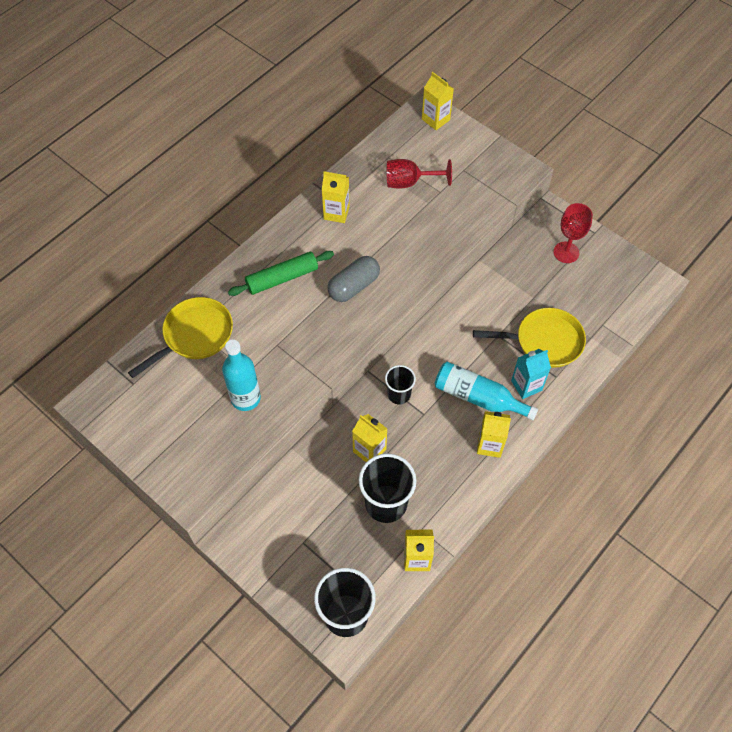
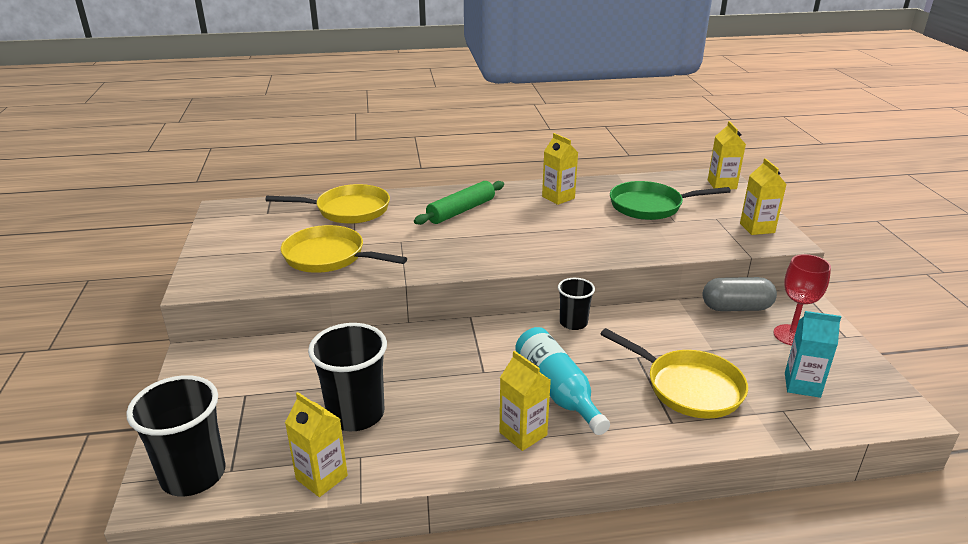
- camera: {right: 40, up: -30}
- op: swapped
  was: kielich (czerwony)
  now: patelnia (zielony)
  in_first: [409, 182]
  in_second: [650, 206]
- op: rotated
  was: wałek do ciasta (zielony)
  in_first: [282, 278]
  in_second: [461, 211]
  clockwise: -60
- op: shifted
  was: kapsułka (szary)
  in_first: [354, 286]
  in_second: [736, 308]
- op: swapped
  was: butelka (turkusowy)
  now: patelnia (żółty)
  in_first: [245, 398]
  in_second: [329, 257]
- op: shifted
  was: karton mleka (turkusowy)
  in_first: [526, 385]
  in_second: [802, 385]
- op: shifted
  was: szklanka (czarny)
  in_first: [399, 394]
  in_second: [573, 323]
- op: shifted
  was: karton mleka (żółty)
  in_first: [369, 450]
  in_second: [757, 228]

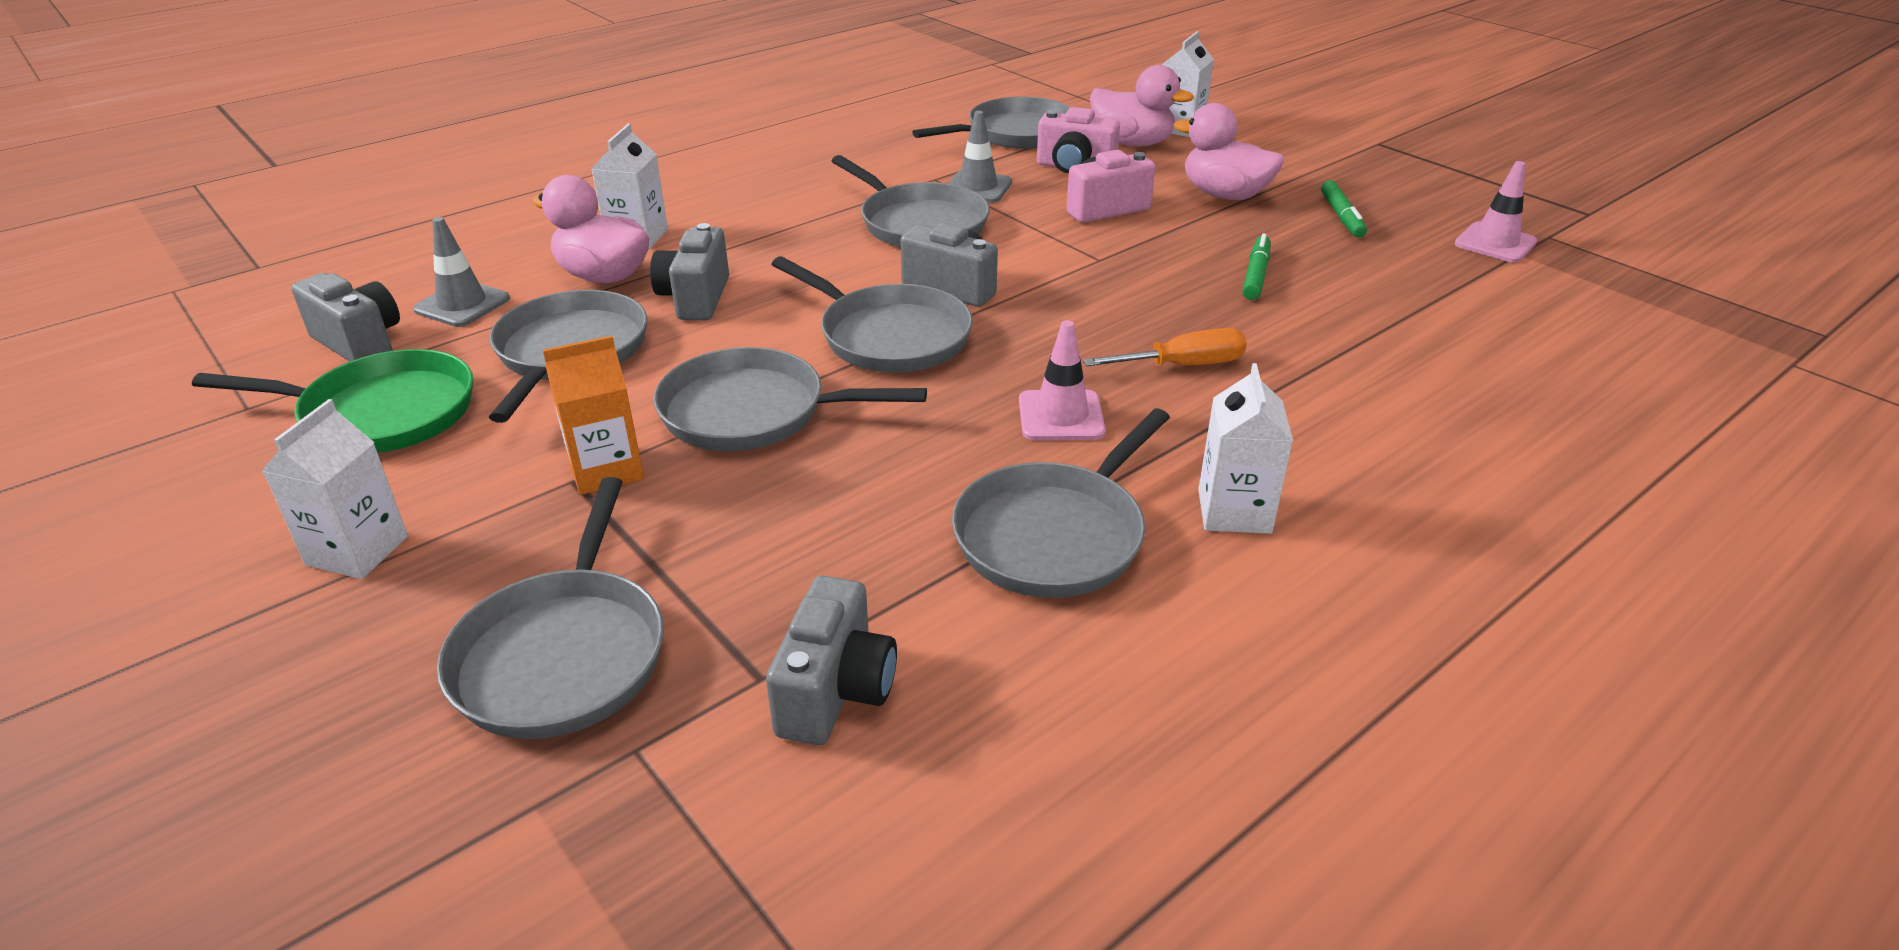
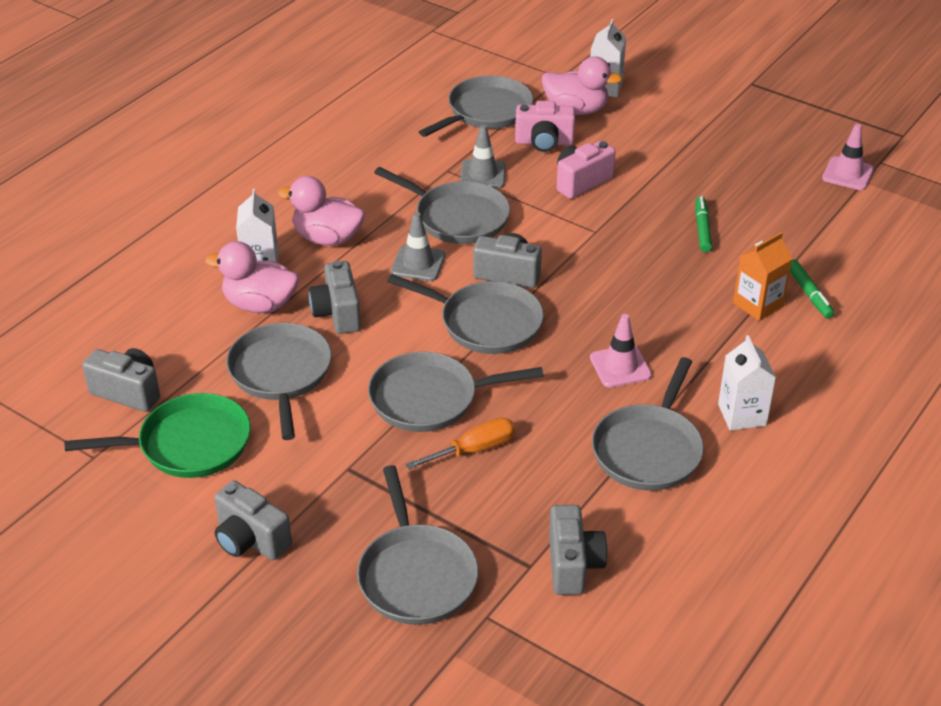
- camera: {right: -15, up: 5}
- op: shifted
  was: kaczka (różowy)
  in_first: [1224, 195]
  in_second: [327, 238]
- op: shifted
  was: flamaster (zielony)
  in_first: [1341, 216]
  in_second: [809, 294]
- op: shifted
  was: pachołek (szary)
  in_first: [462, 304]
  in_second: [418, 264]
- op: shifted
  was: śrubokręt (pomarańczowy)
  in_first: [1182, 366]
  in_second: [473, 450]
- op: shifted
  was: karton mleka (pomarańczowy)
  in_first: [606, 470]
  in_second: [758, 305]
- op: swapped
  was: karton mleka (biały)
  now: aparat fotograficzny (szary)
  in_first: [357, 551]
  in_second: [250, 540]

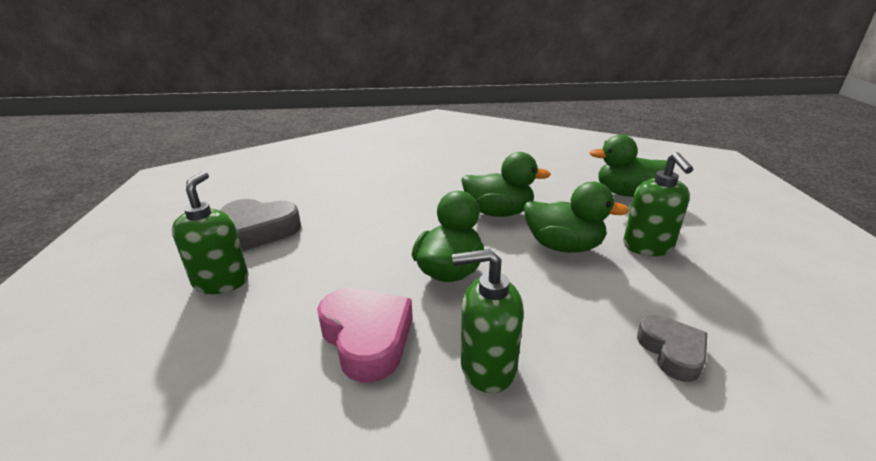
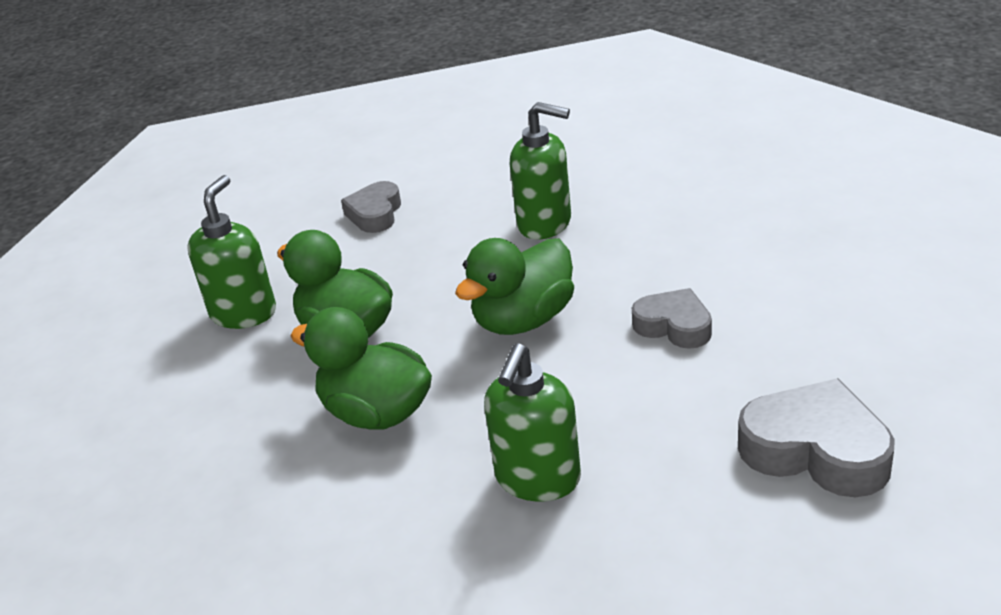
- camera: {right: -155, up: 5}
- op: gone
  was: kaczka (zielony)
  in_first: [626, 193]
- op: shifted
  was: dozownik mydła (zielony)
  in_first: [221, 281]
  in_second: [537, 479]
- op: gone
  was: serce (różowy)
  in_first: [367, 338]
- op: new
  now: serce (szary)
  in_second: [674, 326]

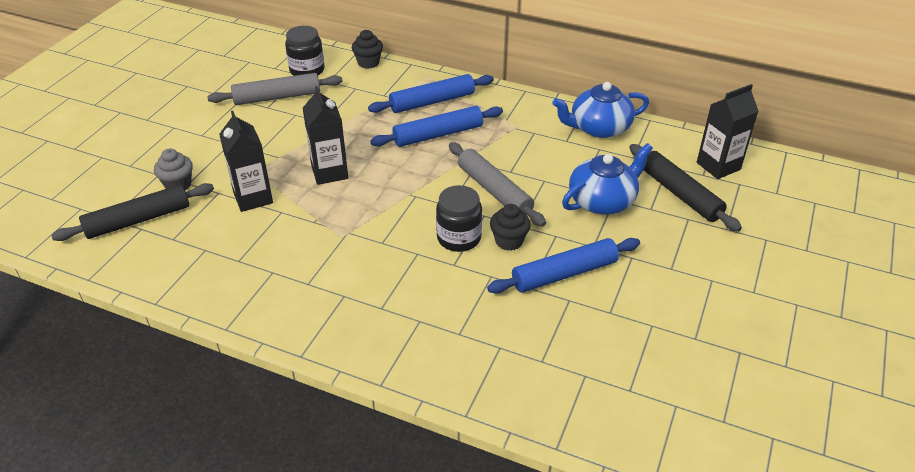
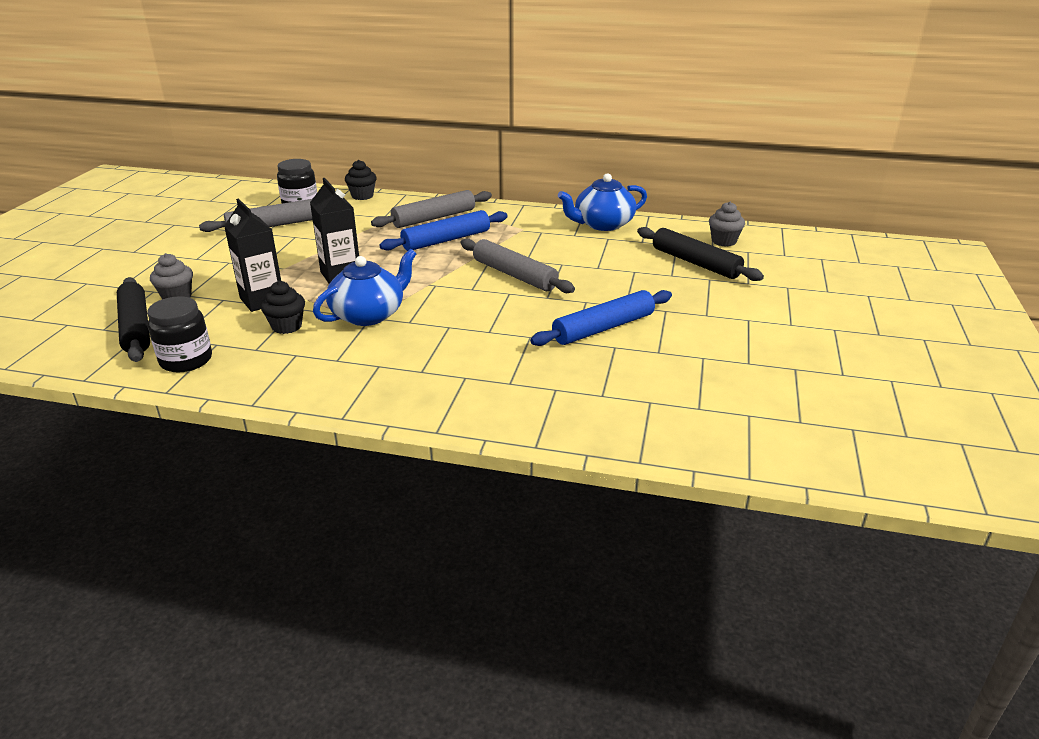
- camera: {right: -10, up: -10}
- op: repainted
  was: wałek do ciasta (niebieski)
  now: wałek do ciasta (szary)
  in_first: [432, 101]
  in_second: [434, 218]
- op: swapped
  was: karton mleka (czarny)
  now: muffinka (szary)
  in_first: [718, 166]
  in_second: [723, 241]
- op: shifted
  was: imbryk (niebieski)
  in_first: [603, 201]
  in_second: [369, 314]
- op: rotated
  was: wałek do ciasta (czarny)
  in_first: [138, 220]
  in_second: [135, 327]
  clockwise: -75
- op: shifted
  was: słoik (czarny)
  in_first: [459, 238]
  in_second: [186, 360]
- op: shifted
  was: muffinka (czarny)
  in_first: [509, 241]
  in_second: [287, 326]

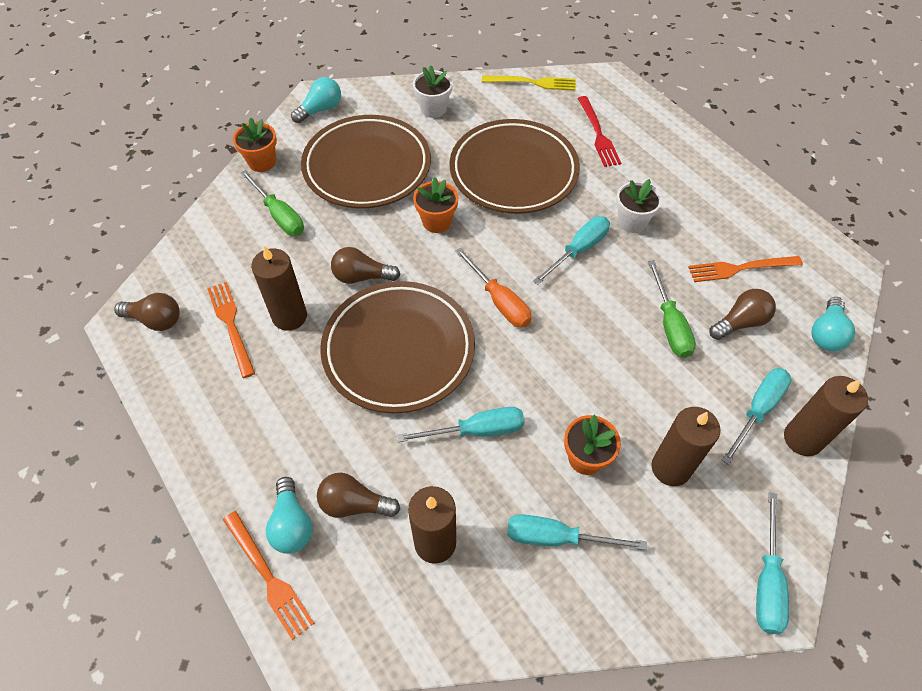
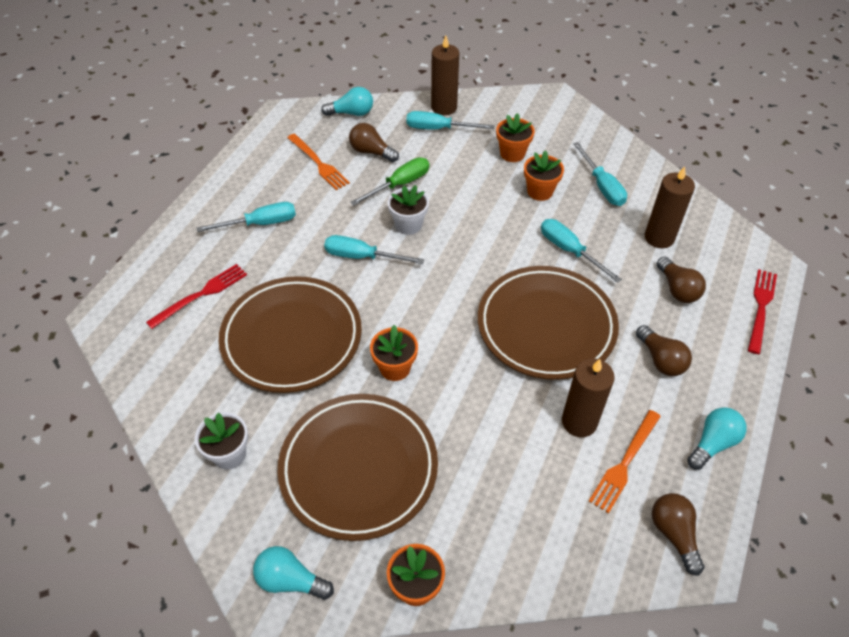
- camera: {right: -120, up: -5}
- op: gone
  was: widelec (żółty)
  in_first: [533, 83]
- op: gone
  was: śrubokręt (zielony)
  in_first: [279, 215]
- op: shifted
  was: doniczka (biały)
  in_first: [632, 222]
  in_second: [408, 225]
- op: shifted
  was: żarówka (brązowy)
  in_first: [362, 276]
  in_second: [661, 360]
- op: gone
  was: śrubokręt (pomarańczowy)
  in_first: [499, 301]
- op: swapped
  was: świeca (brązowy)
  now: doniczka (pomarańczowy)
  in_first: [670, 468]
  in_second: [512, 153]
- op: shifted
  was: żarówka (turkusowy)
  in_first: [292, 524]
  in_second: [713, 443]
- op: shifted
  was: śrubokręt (turkusowy)
  in_first: [767, 581]
  in_second: [260, 223]
- op: repainted
  was: widelec (pomarańczowy)
  now: widelec (czerwony)
  in_first: [268, 577]
  in_second: [761, 307]

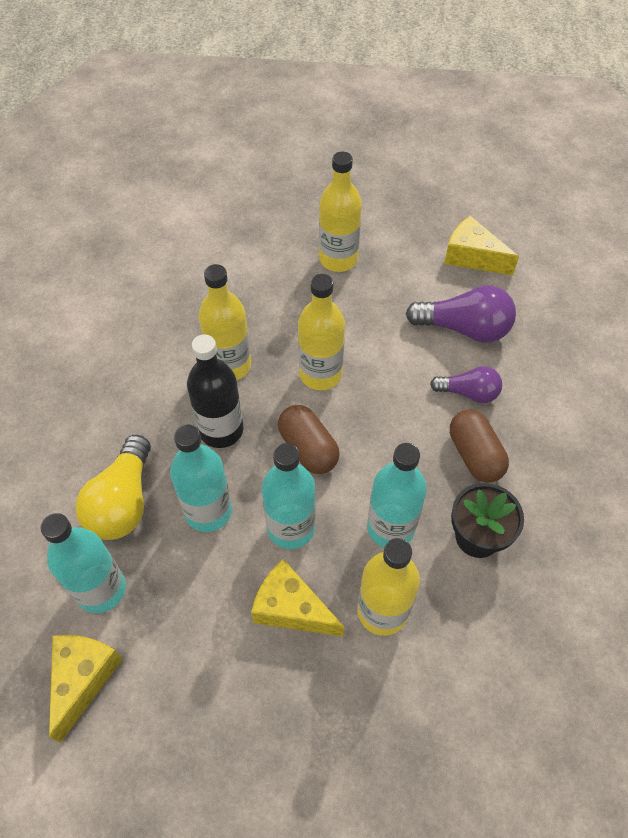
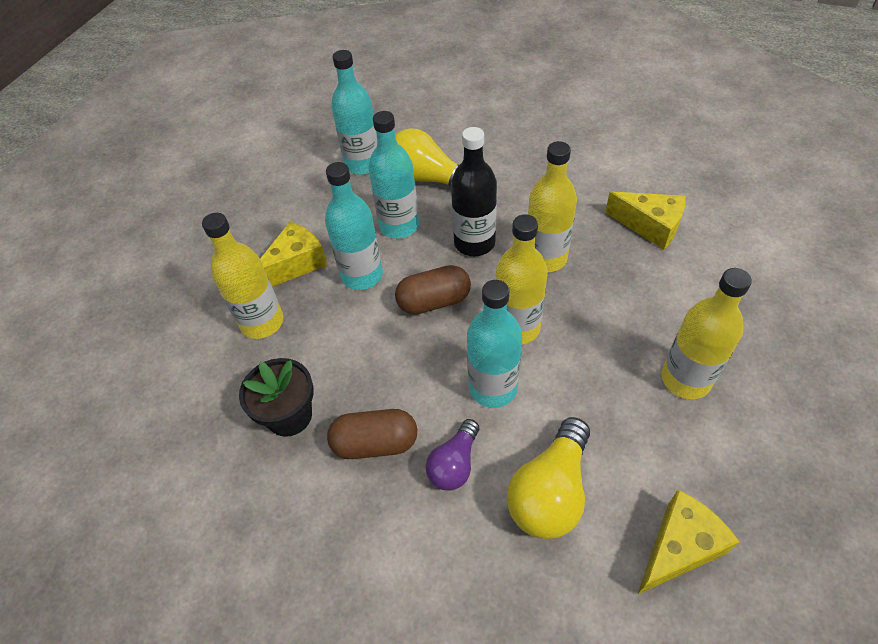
- camera: {right: 110, up: -5}
- op: repainted
  was: żarówka (fioletowy)
  now: żarówka (żółty)
  in_first: [464, 328]
  in_second: [550, 491]
- op: shifted
  was: butelka (turkusowy)
  in_first: [390, 527]
  in_second: [493, 388]
- op: shifted
  was: ser (żółty)
  in_first: [83, 679]
  in_second: [650, 226]

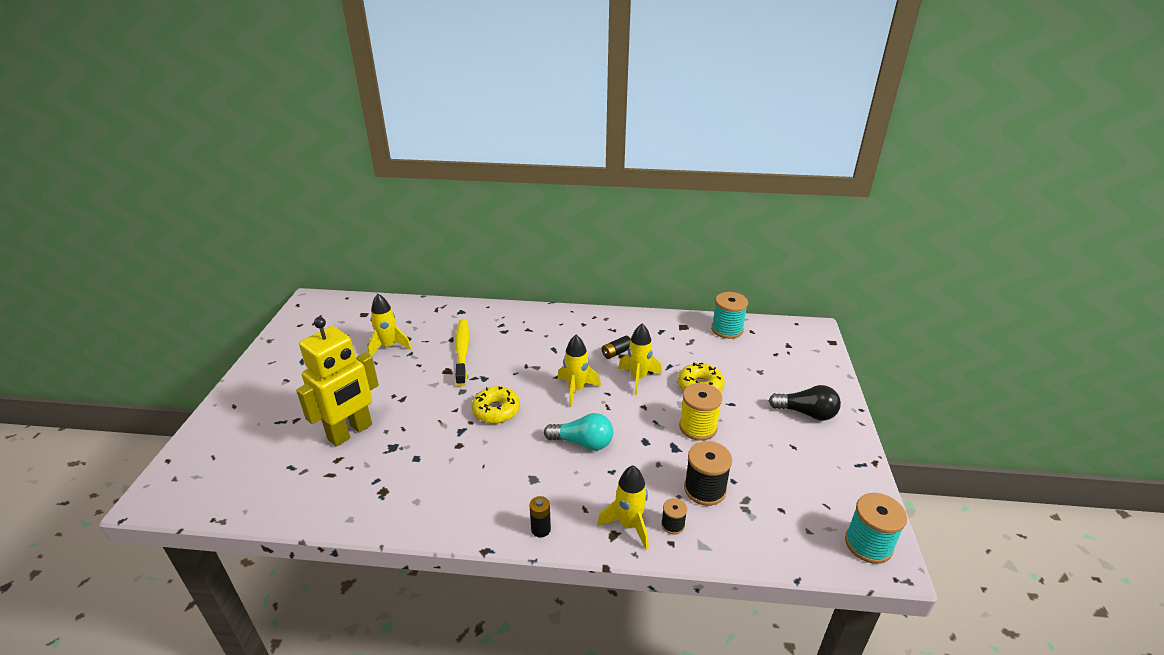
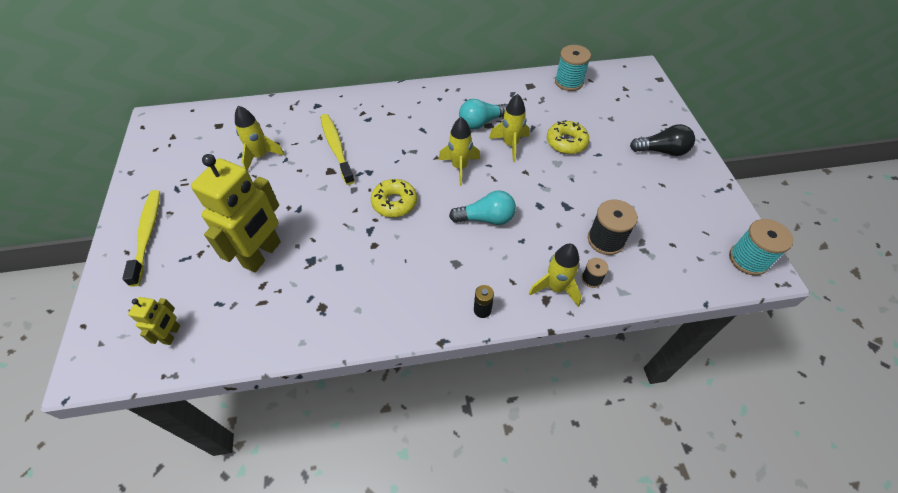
- camera: {right: -15, up: 20}
- op: swapped
  was: bateria (czarny)
  now: żarówka (turkusowy)
  in_first: [616, 352]
  in_second: [481, 122]
- op: gone
  was: szpulka (żółty)
  in_first: [698, 427]
- op: new
  now: szczoteczka do zębów (żółty)
  in_second: [147, 235]
- op: new
  now: robot (żółty)
  in_second: [172, 334]

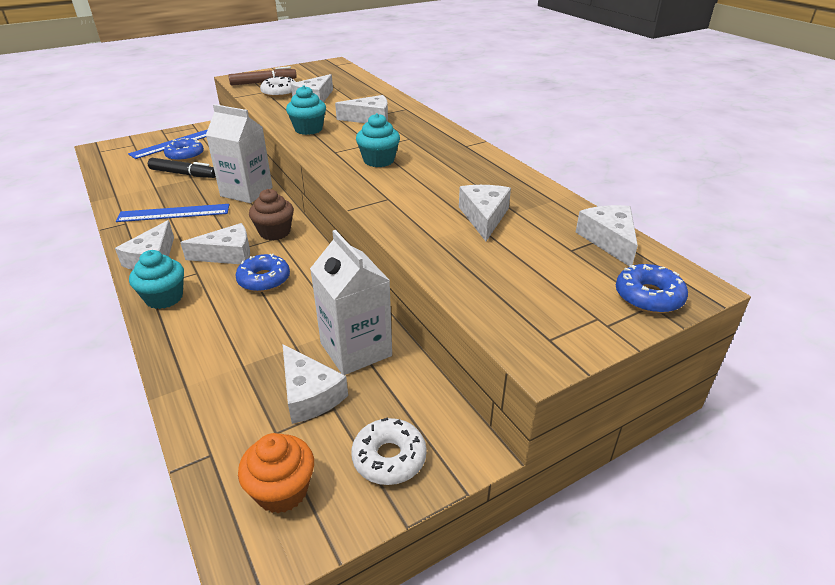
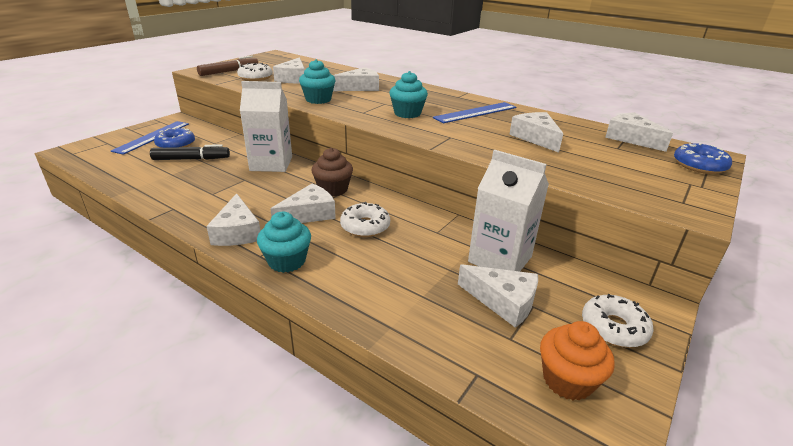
- camera: {right: -25, up: -5}
- op: shifted
  was: linijka (niebieski)
  in_first: [174, 213]
  in_second: [475, 112]
- op: repainted
  was: donut (niebieski)
  now: donut (biały)
  in_first: [264, 279]
  in_second: [365, 226]

